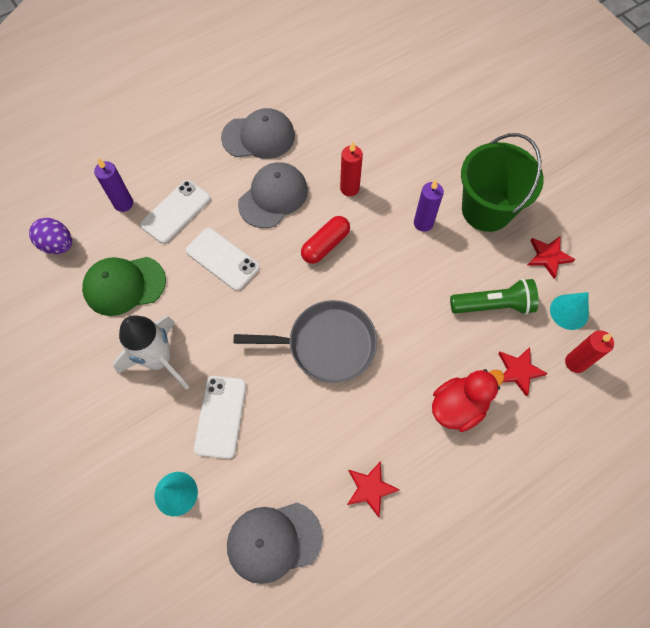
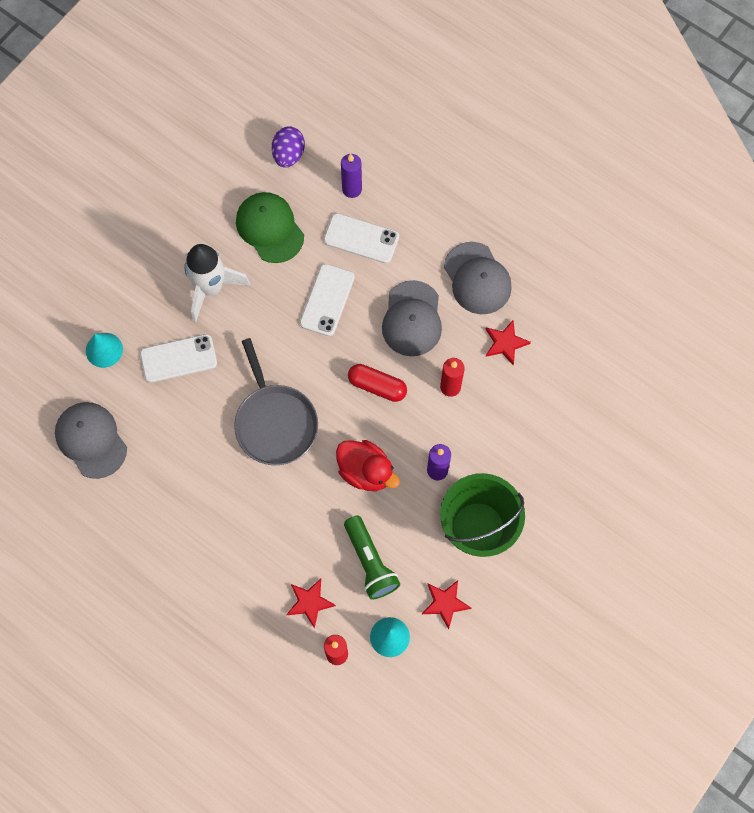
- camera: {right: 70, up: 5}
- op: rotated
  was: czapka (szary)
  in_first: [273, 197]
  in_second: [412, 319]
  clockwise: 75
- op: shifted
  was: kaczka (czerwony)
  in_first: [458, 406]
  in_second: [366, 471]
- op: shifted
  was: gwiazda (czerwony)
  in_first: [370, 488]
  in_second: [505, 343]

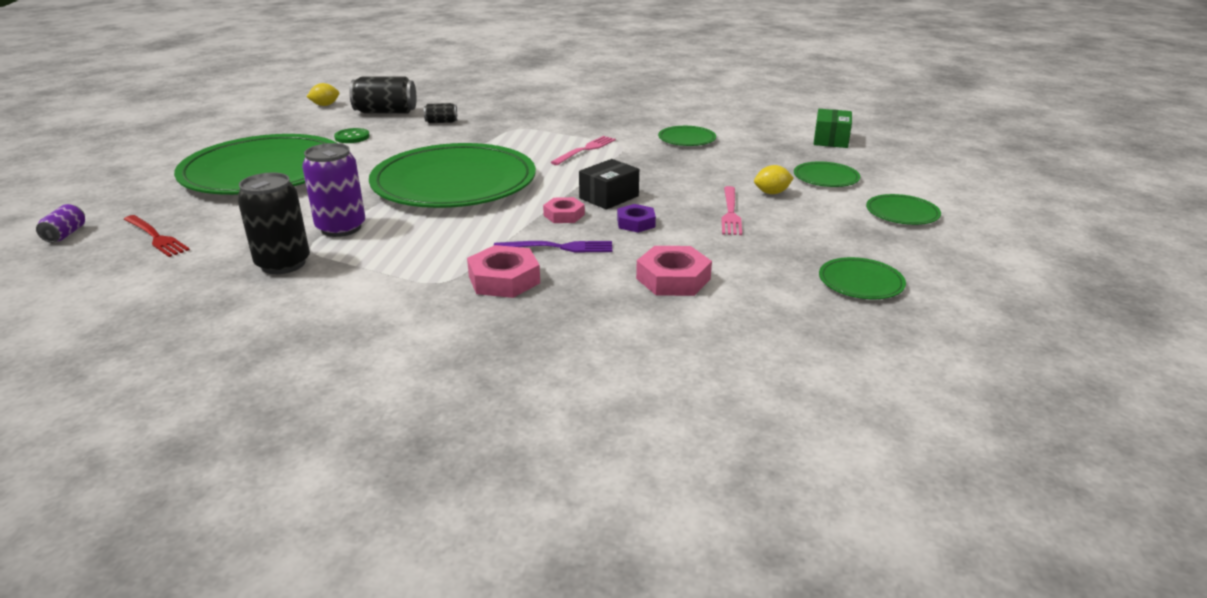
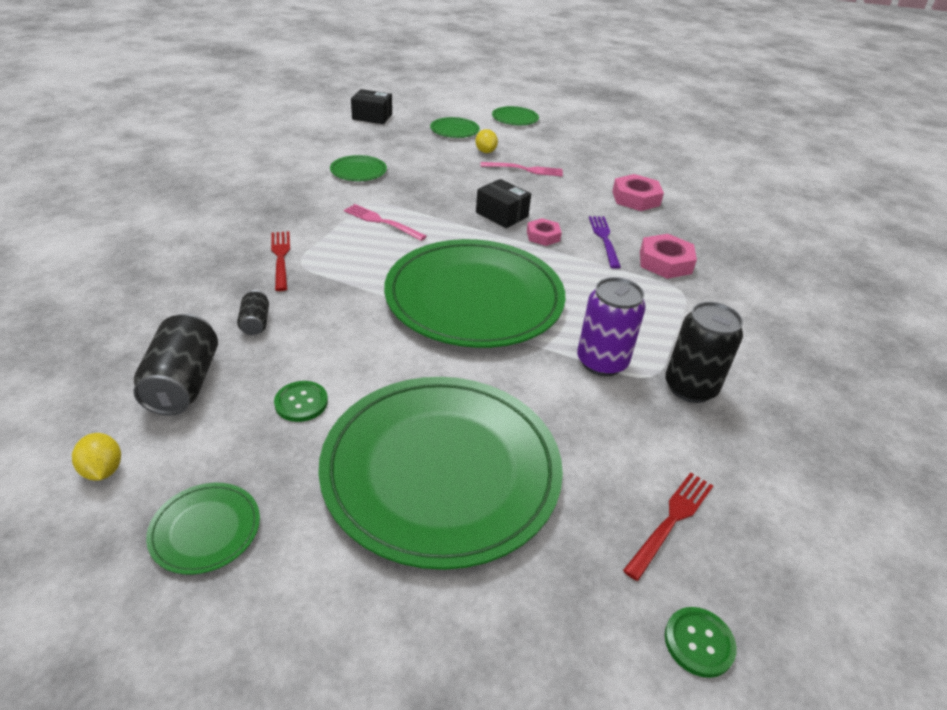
- camera: {right: -95, up: 10}
- op: repainted
  was: pudełko (zielony)
  now: pudełko (czarny)
  in_first: [831, 140]
  in_second: [372, 117]
- op: swapped
  was: puszka (fioletowy)
  now: guzik (zielony)
  in_first: [65, 234]
  in_second: [699, 642]
- op: gone
  was: nakrętka (fioletowy)
  in_first: [636, 223]
- op: shifted
  was: talerz (zielony)
  in_first: [860, 282]
  in_second: [205, 530]
- op: new
  now: widelec (czerwony)
  in_second: [280, 257]

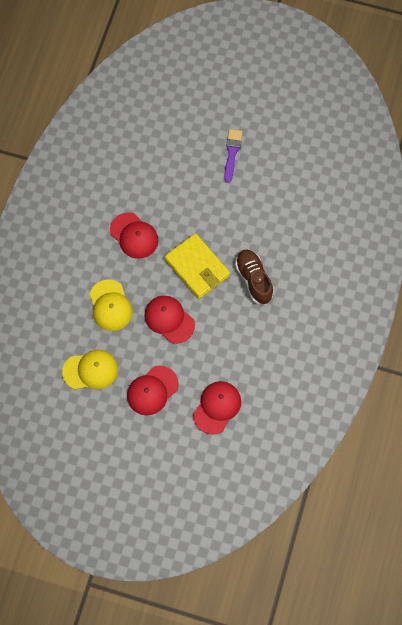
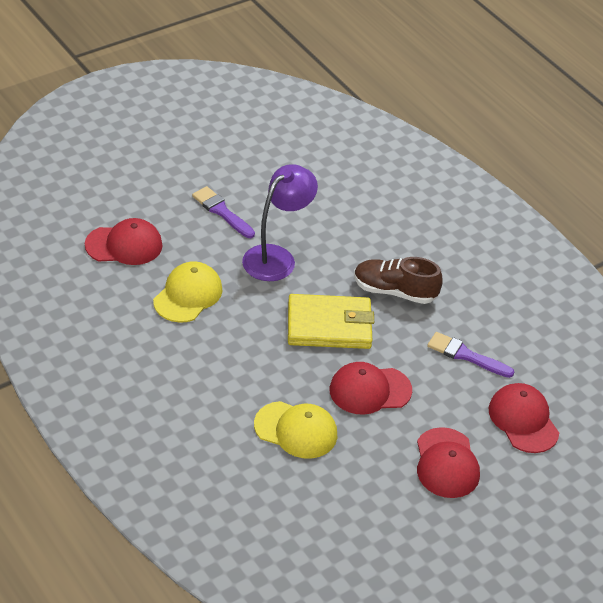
- camera: {right: -55, up: -25}
- op: shifted
  was: czapka (czerwony)
  in_first: [134, 236]
  in_second: [124, 245]
- op: shifted
  was: czapka (żółty)
  in_first: [90, 370]
  in_second: [188, 295]
- op: new
  now: lampka (fioletowy)
  in_second: [276, 257]
- op: new
  now: pędzel (fioletowy)
  in_second: [466, 355]

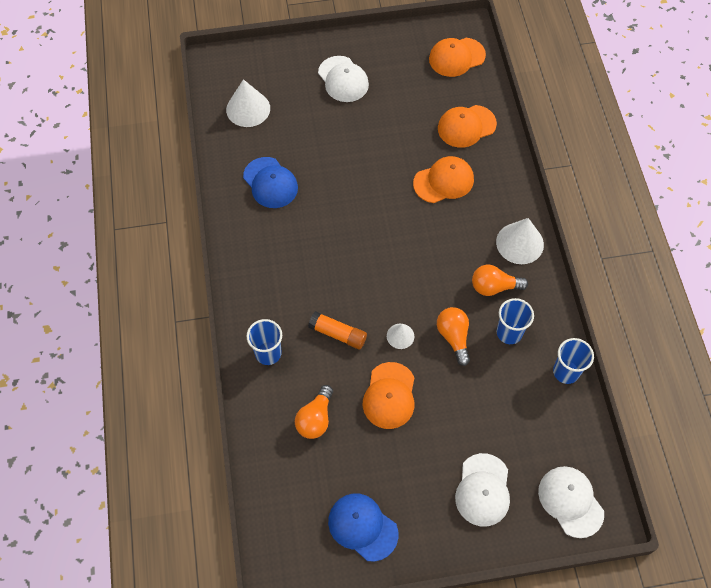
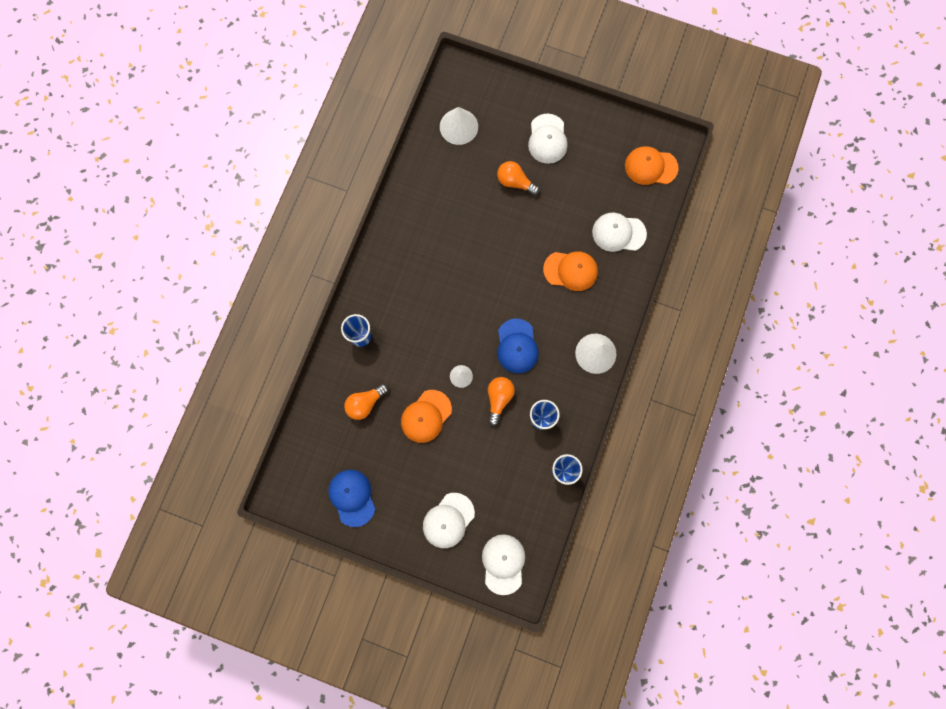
- camera: {right: 30, up: 15}
- op: repainted
  was: czapka (pomarańczowy)
  now: czapka (biały)
  in_first: [466, 126]
  in_second: [618, 233]
- op: shifted
  was: czapka (niebieski)
  in_first: [270, 183]
  in_second: [517, 346]
- op: shifted
  was: żarówka (pomarańczowy)
  in_first: [494, 287]
  in_second: [515, 182]
- op: gone
  was: klej w sztyfcie (pomarańczowy)
  in_first: [338, 334]

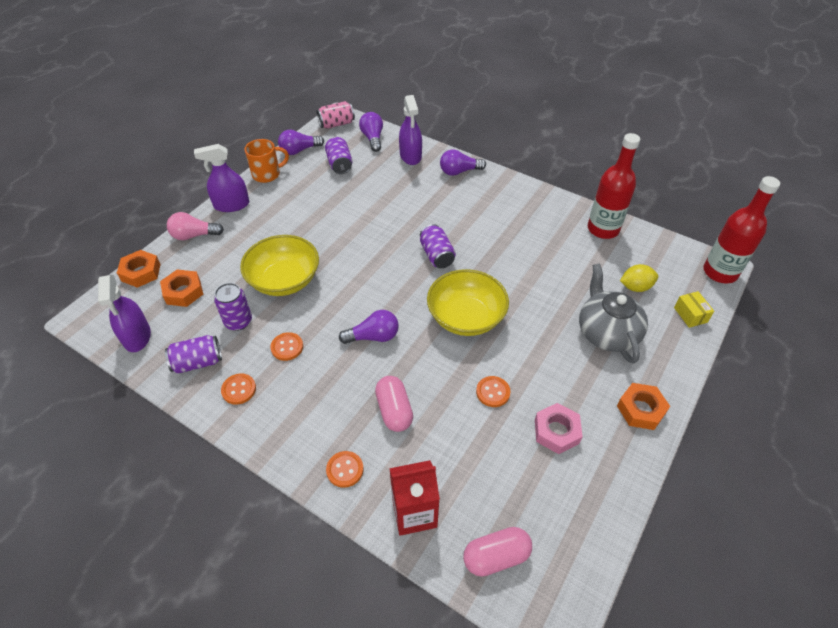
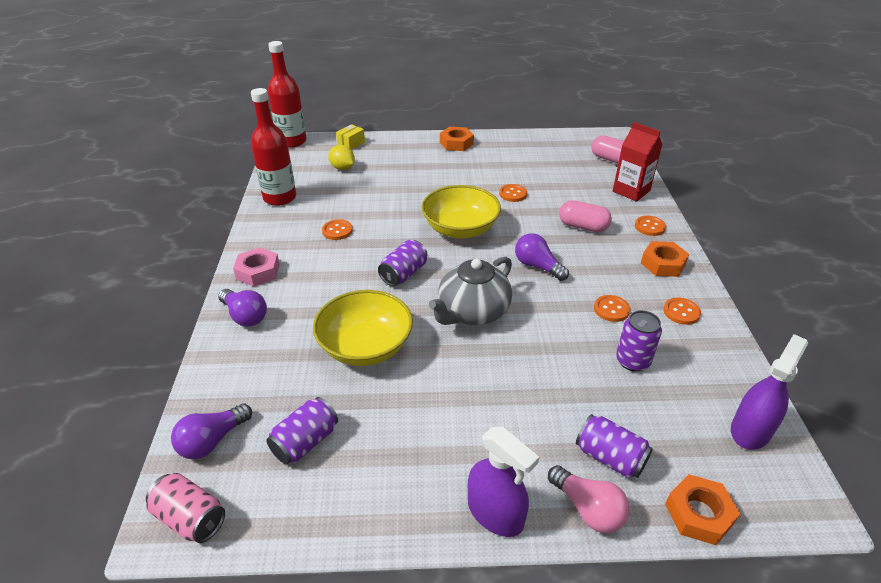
- camera: {right: -125, up: -10}
- op: gone
  was: spryskiwacz (fioletowy)
  in_first: [410, 156]
- op: gone
  was: żarówka (fioletowy)
  in_first: [299, 150]
- op: gone
  was: kubek (pomarańczowy)
  in_first: [267, 174]
- op: shifted
  was: miska (żółty)
  in_first: [284, 280]
  in_second: [365, 347]
- op: shifted
  was: imbryk (szary)
  in_first: [606, 332]
  in_second: [472, 312]
- op: shifted
  was: nakrętka (pomarańczowy)
  in_first: [183, 292]
  in_second: [663, 264]
- op: shifted
  was: puszka (fioletowy)
  in_first: [198, 362]
  in_second: [610, 457]
- op: rotated
  was: kapsułka (różowy)
  in_first: [394, 410]
  in_second: [583, 226]
  clockwise: 75
- op: shifted
  was: nakrętka (różowy)
  in_first: [556, 431]
  in_second: [258, 272]
- op: new
  now: guzik (pomarańczowy)
  in_second: [337, 231]

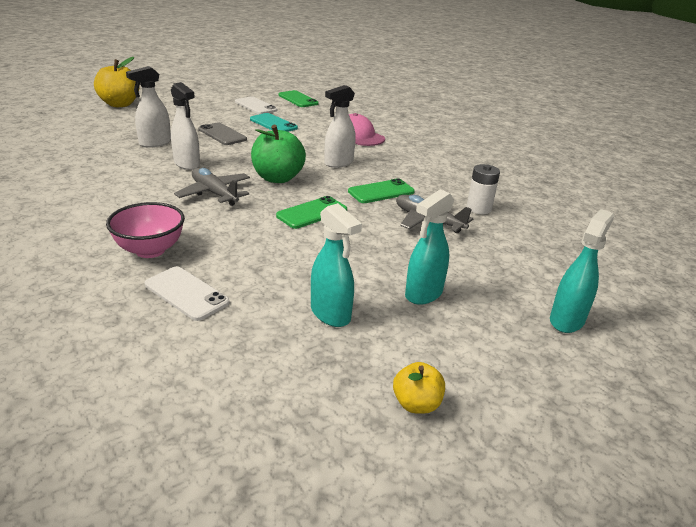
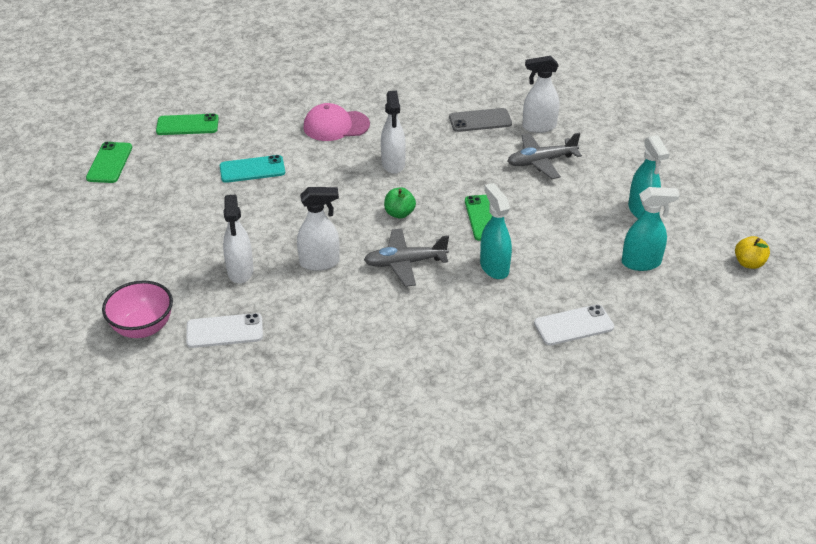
- camera: {right: -55, up: 10}
- op: gone
  was: jabłko (żółty)
  in_first: [120, 104]
- op: shifted
  was: telefon (biały)
  in_first: [255, 106]
  in_second: [224, 331]
- op: shifted
  was: telefon (szary)
  in_first: [222, 134]
  in_second: [480, 120]
- op: scaled
  was: jabłko (zielony)
  in_first: [278, 178]
  in_second: [399, 213]
  ratio: 0.55
- op: swapped
  was: bateria (biały)
  now: spryskiwacz (biały)
  in_first: [478, 208]
  in_second: [538, 127]
- op: shifted
  was: telefon (zielony)
  in_first: [381, 192]
  in_second: [109, 163]
- op: shifted
  was: miska (różowy)
  in_first: [150, 250]
  in_second: [143, 328]
- op: shifted
  was: spryskiwacz (turkusowy)
  in_first: [567, 320]
  in_second: [494, 267]

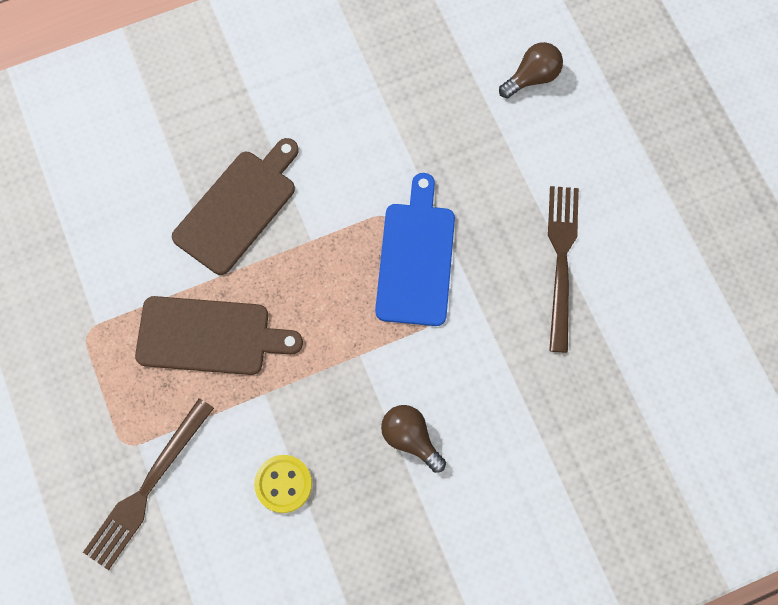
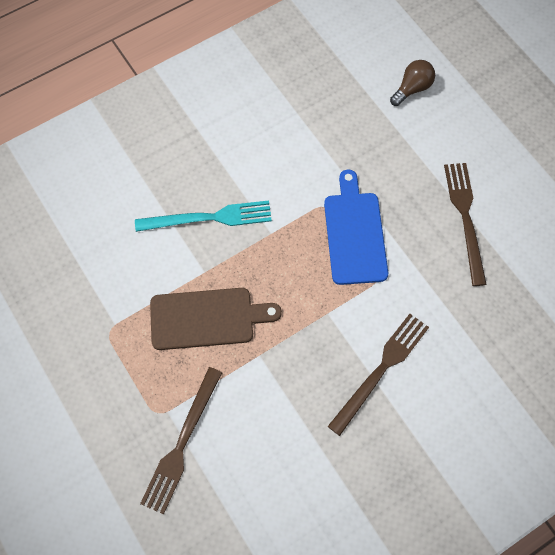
- camera: {right: -10, up: -5}
- op: swapped
  was: deska do krojenia (brązowy)
  now: widelec (turkusowy)
  in_first: [238, 207]
  in_second: [209, 218]
- op: swapped
  was: żarówka (brązowy)
  now: widelec (brązowy)
  in_first: [410, 438]
  in_second: [381, 370]
- op: gone
  was: guzik (żółty)
  in_first: [283, 484]

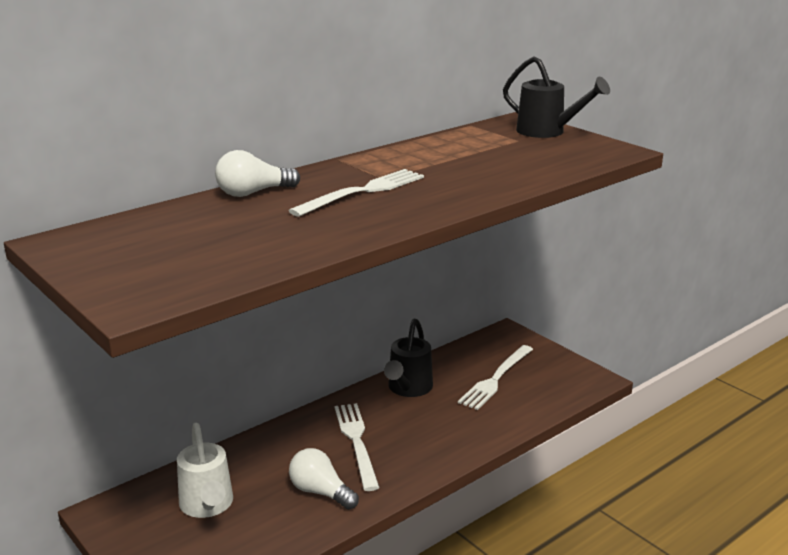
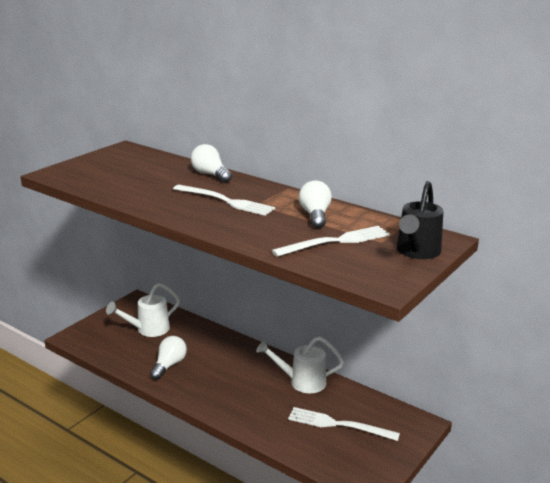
- camera: {right: 75, up: 0}
- op: repainted
  was: konewka (czarny)
  now: konewka (biały)
  in_first: [408, 389]
  in_second: [302, 382]
- op: shifted
  was: widelec (biały)
  in_first: [357, 442]
  in_second: [335, 242]
- op: new
  now: żarówka (biały)
  in_second: [315, 215]

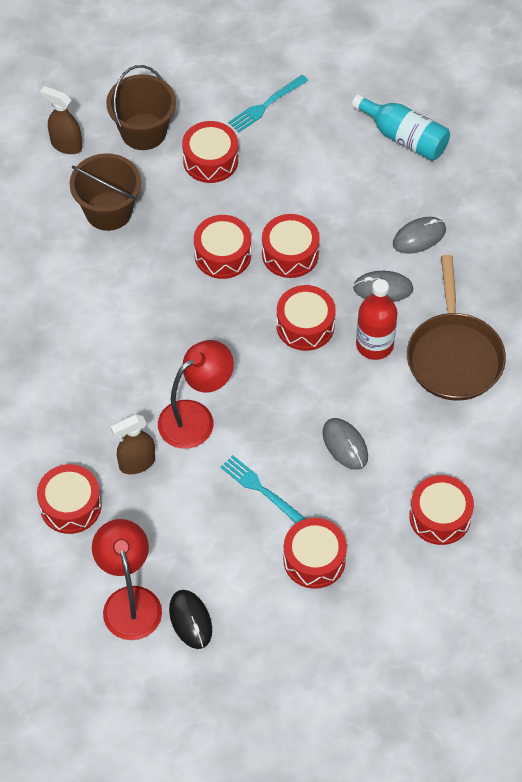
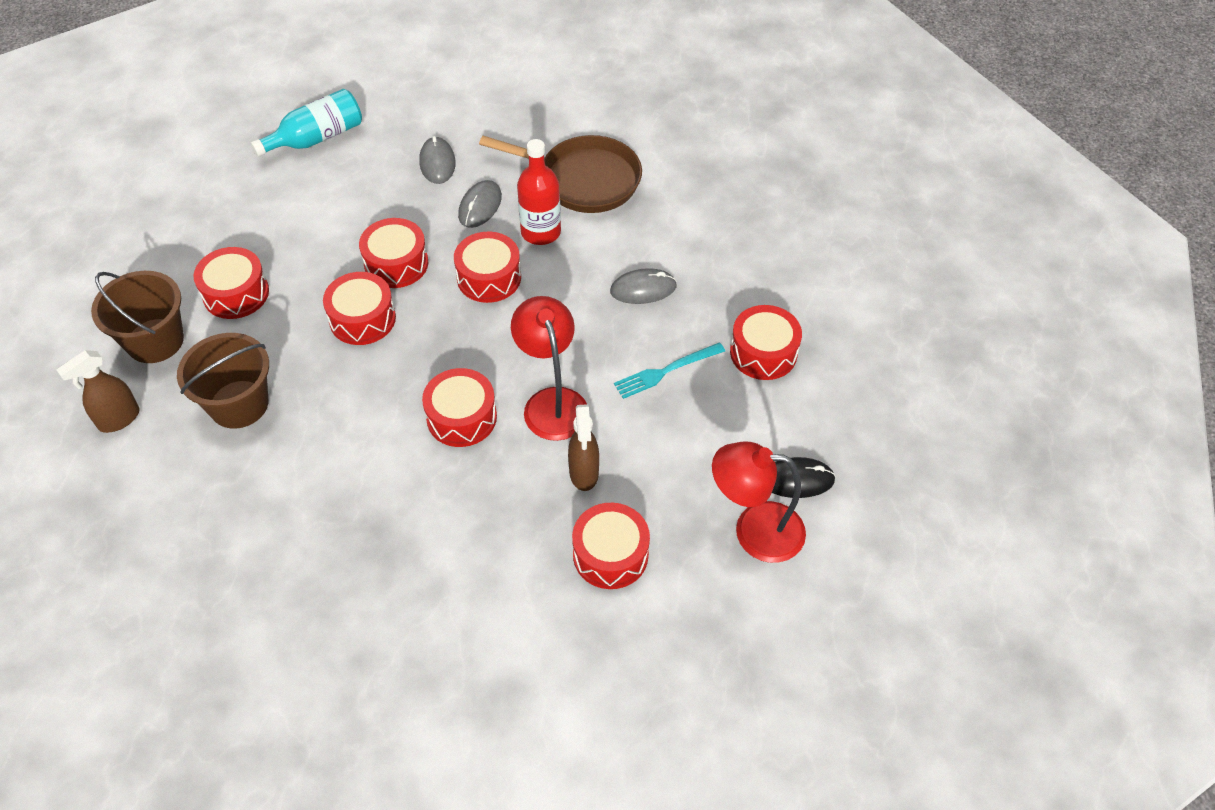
- camera: {right: -70, up: -5}
- op: gone
  was: widelec (turkusowy)
  in_first: [266, 105]
- op: shifted
  was: bęben (czerwony)
  in_first: [440, 517]
  in_second: [461, 417]

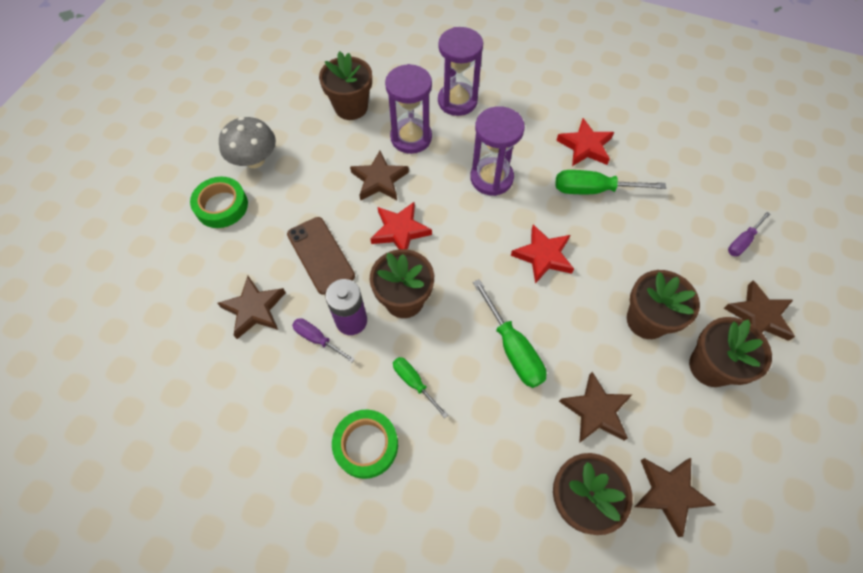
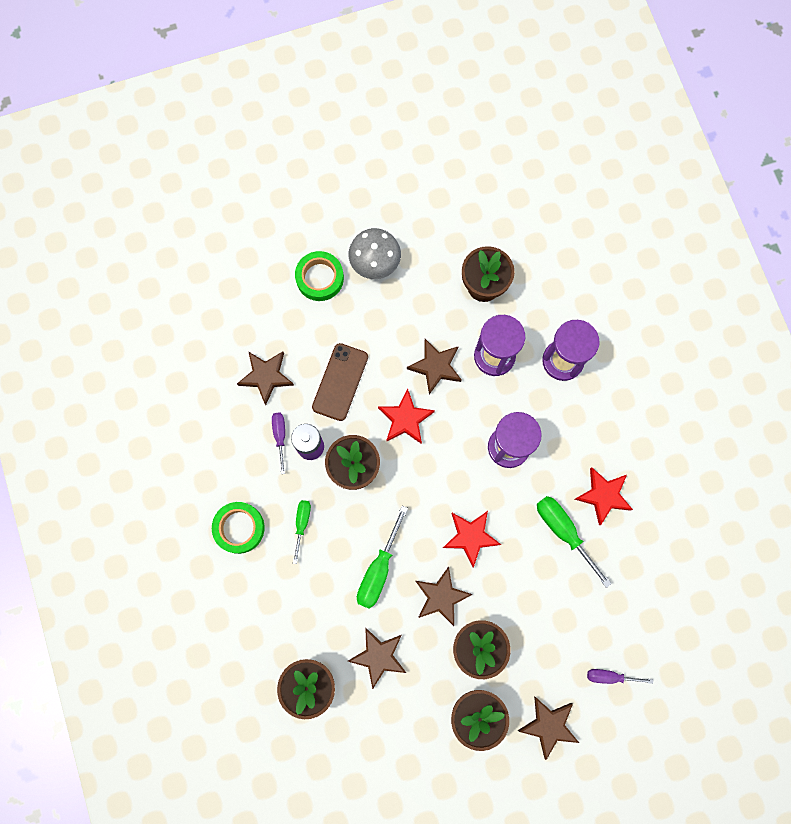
- camera: {right: 50, up: 15}
- op: shifted
  was: gwiazda (brązowy)
  in_first: [669, 493]
  in_second: [441, 596]

